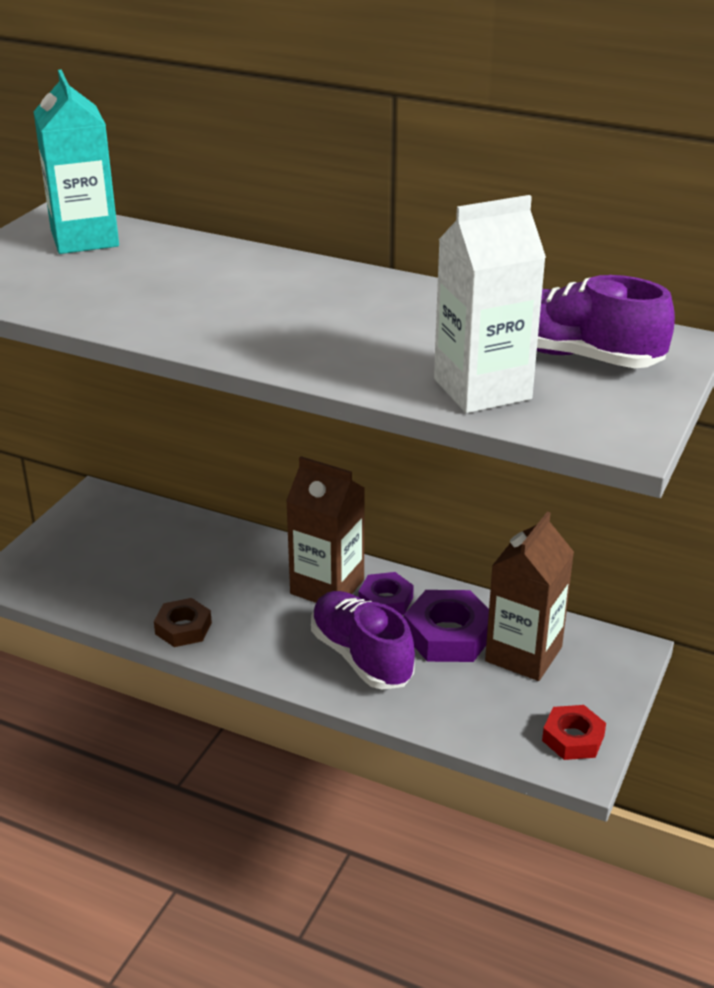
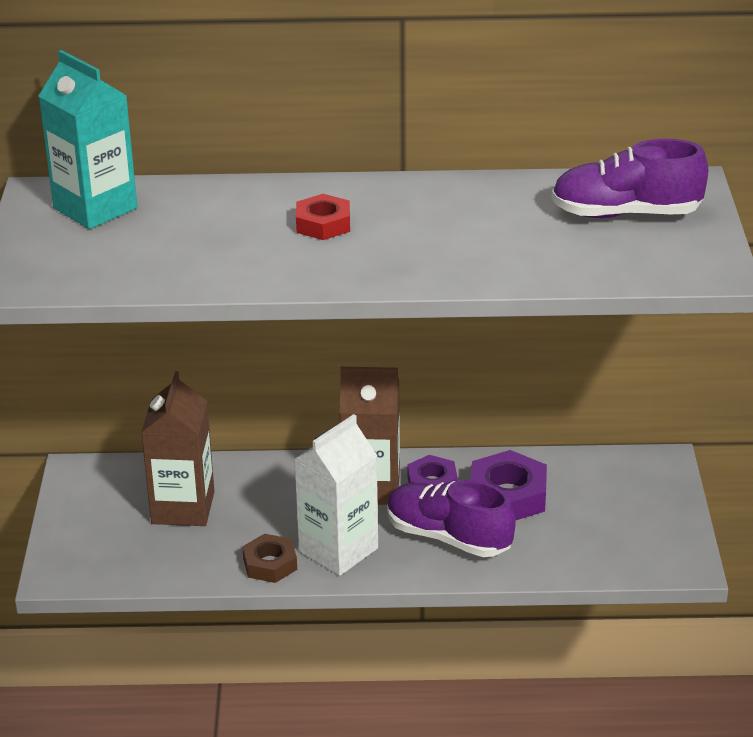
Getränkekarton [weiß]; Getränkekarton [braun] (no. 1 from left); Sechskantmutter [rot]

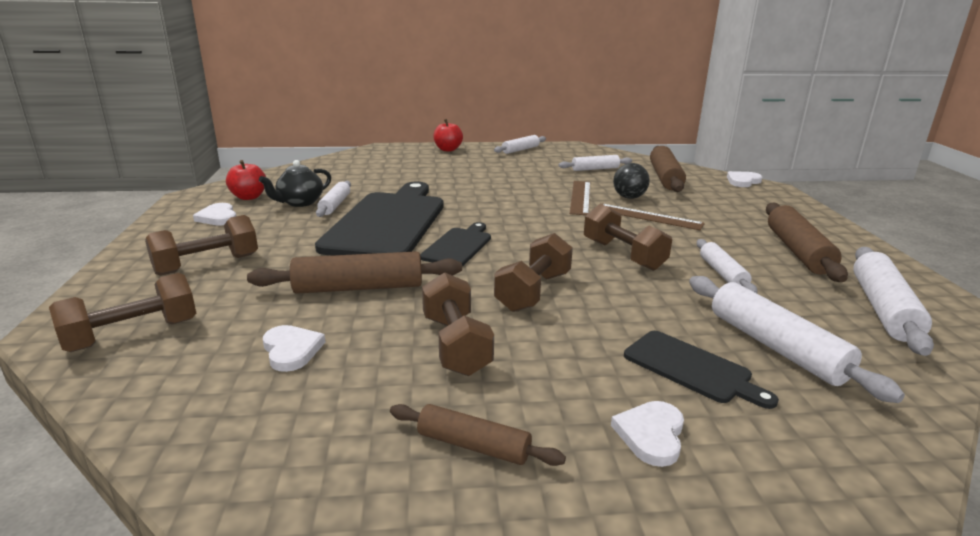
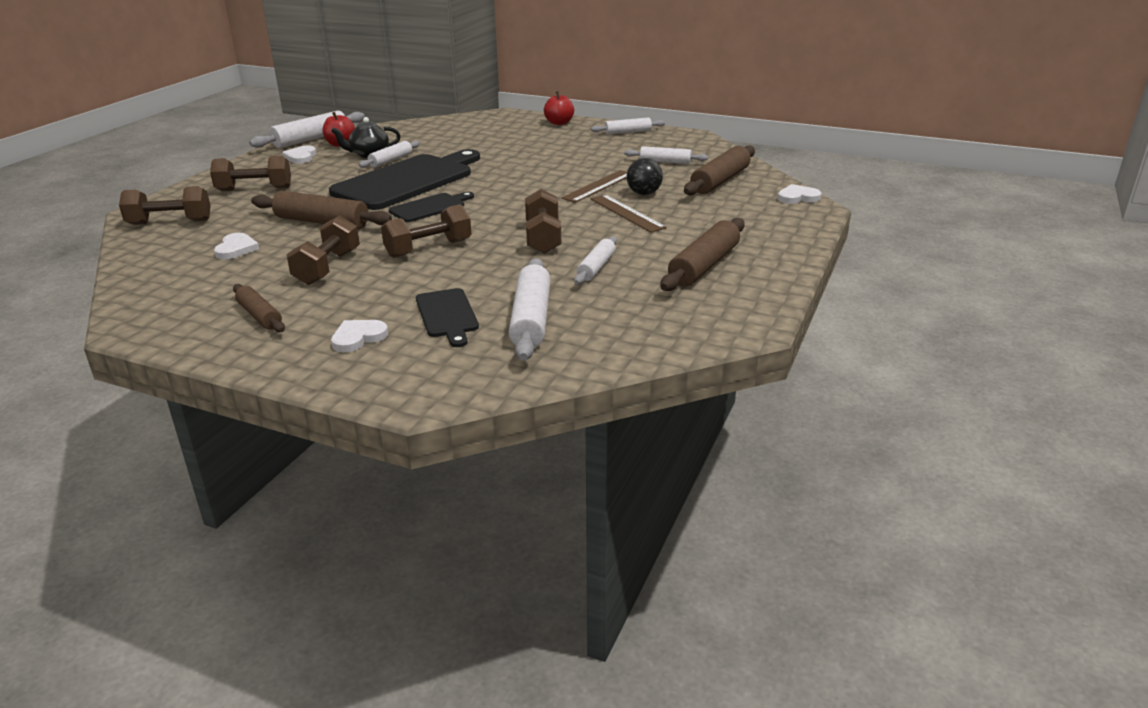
Nudelholz [weiß] (no. 1 from left)

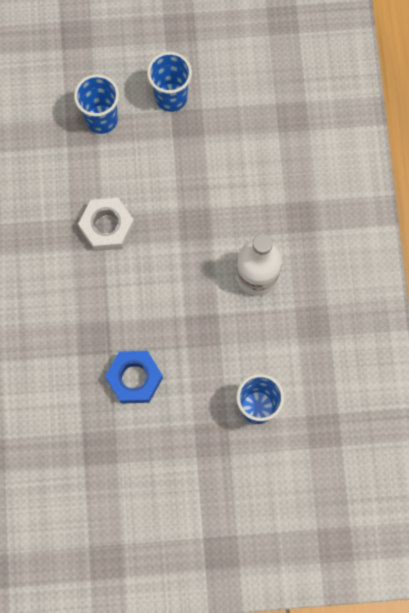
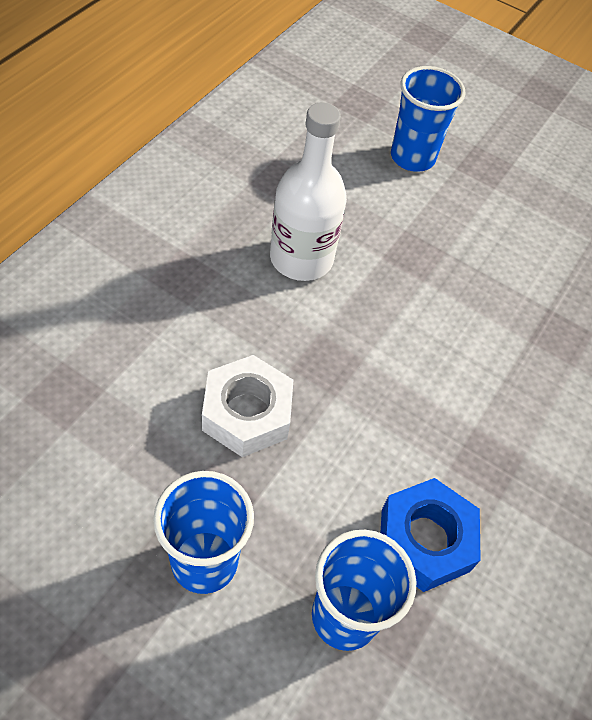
Sechskantmutter [weiß]; Sechskantmutter [blau]

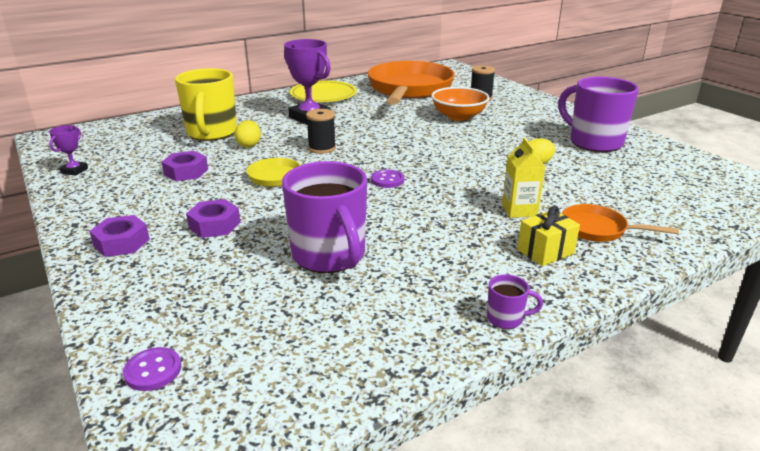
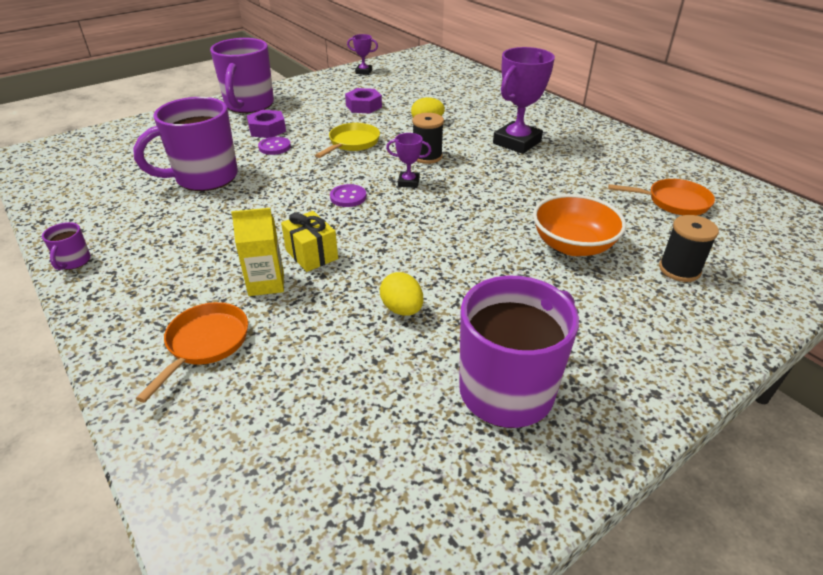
Tasse [lila] (no. 3 from left); Knopf [lila] (no. 1 from left); Tasse [gelb]; Teller [gelb]; Pfanne [orange] (no. 2 from left); Geschenk [gelb]; Pokal [lila] (no. 2 from left)

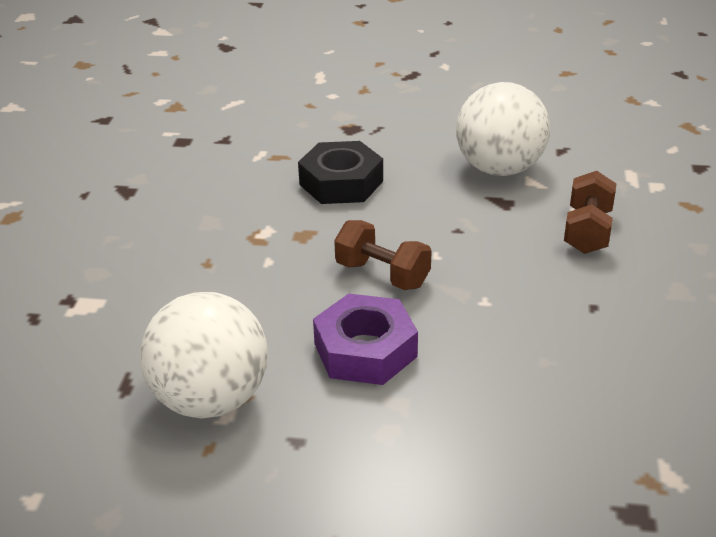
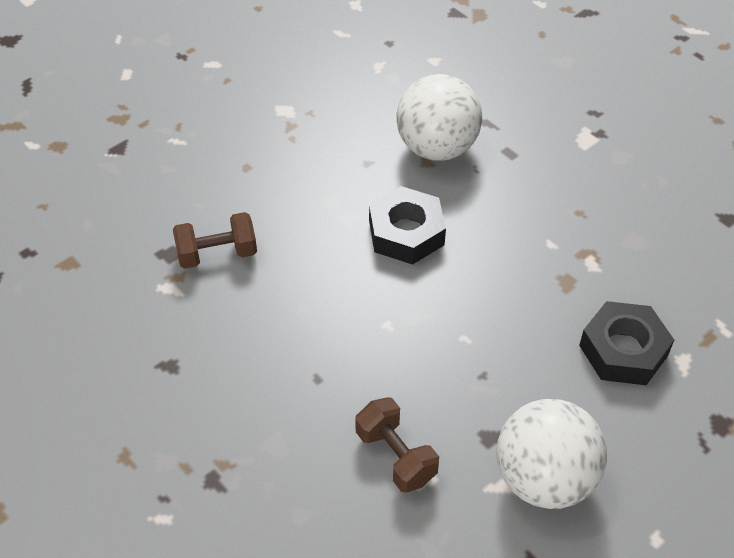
Sechskantmutter [schwarz] (no. 1 from left); Hantel [braun] (no. 1 from left)

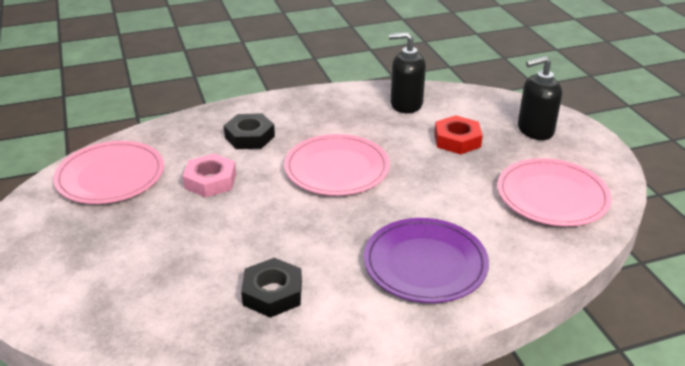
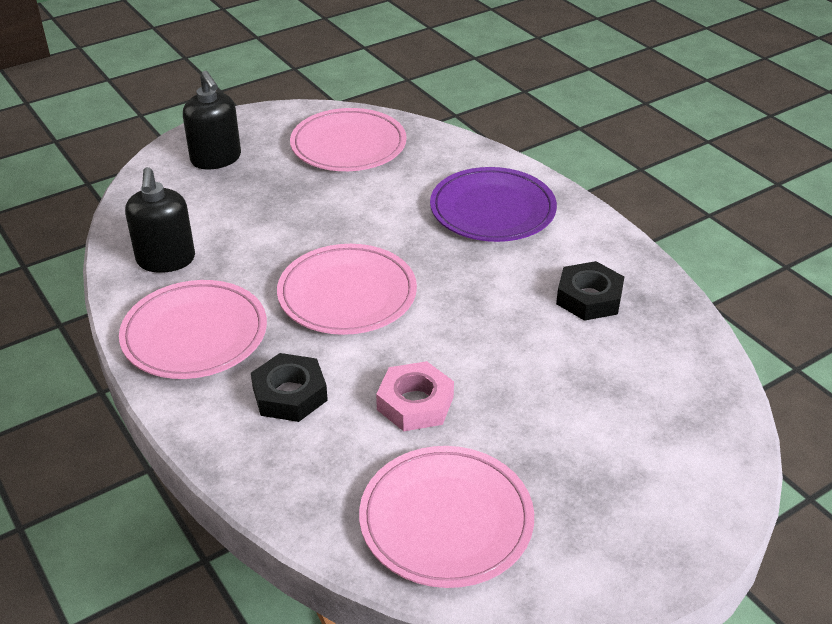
Sechskantmutter [rot]; Teller [rosa] (no. 1 from left)

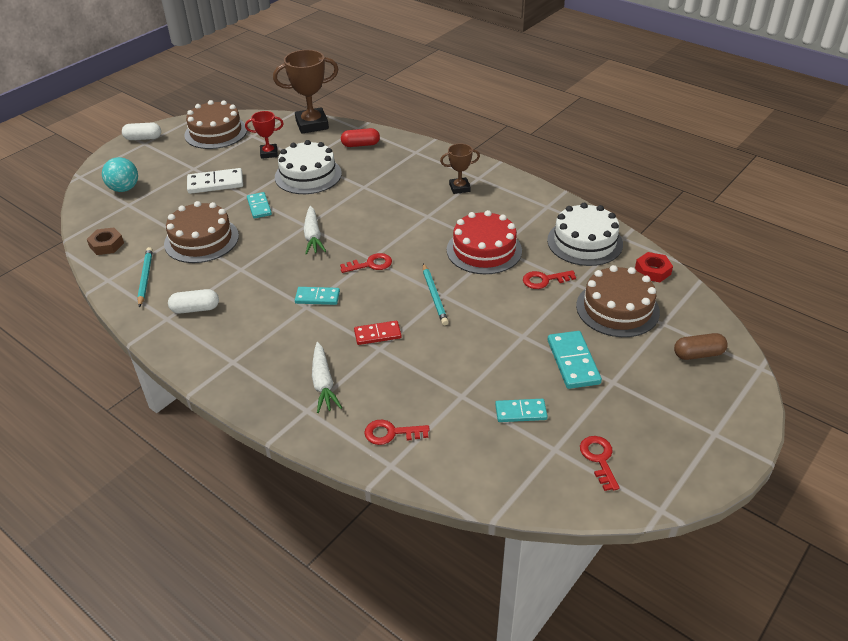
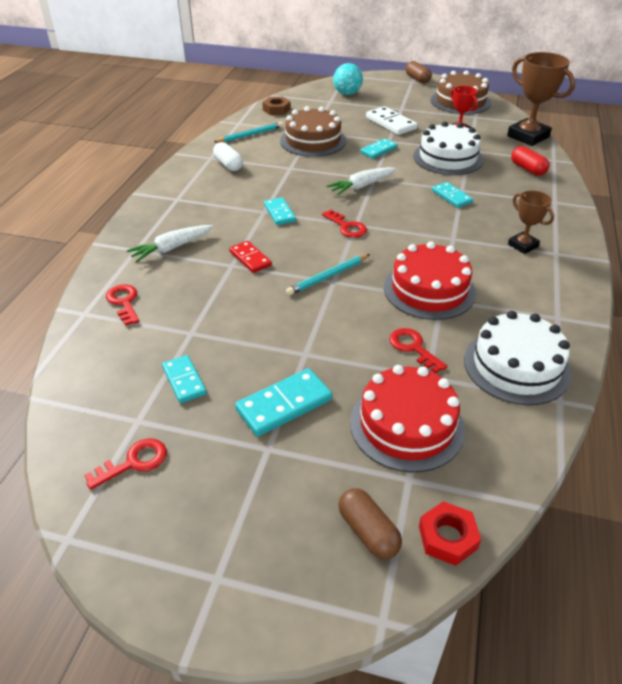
Kapsel [braun] (no. 2 from left); Kuchen [rot] (no. 1 from left); Sechskantmutter [rot]; Dominostein [türkis] (no. 5 from left)

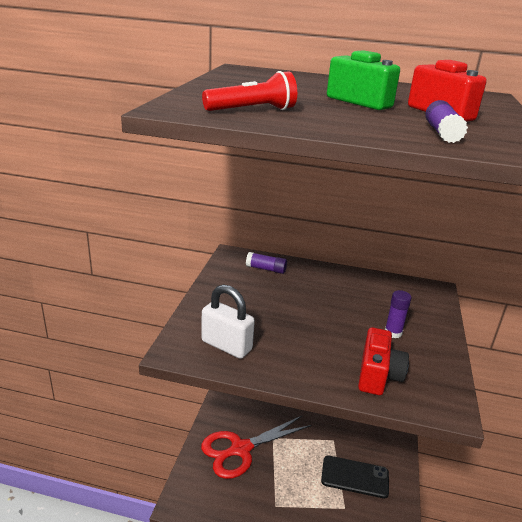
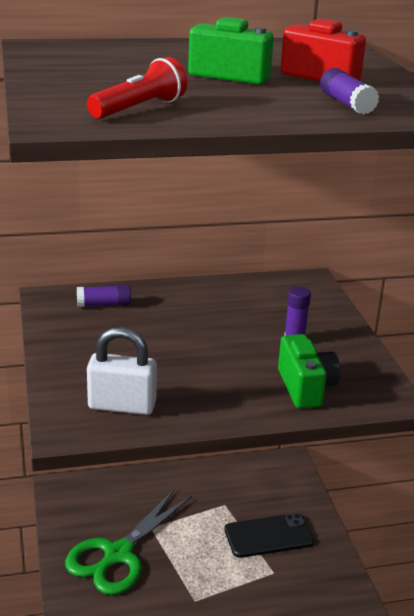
Schere [grün]; Kamera [grün] (no. 2 from left)

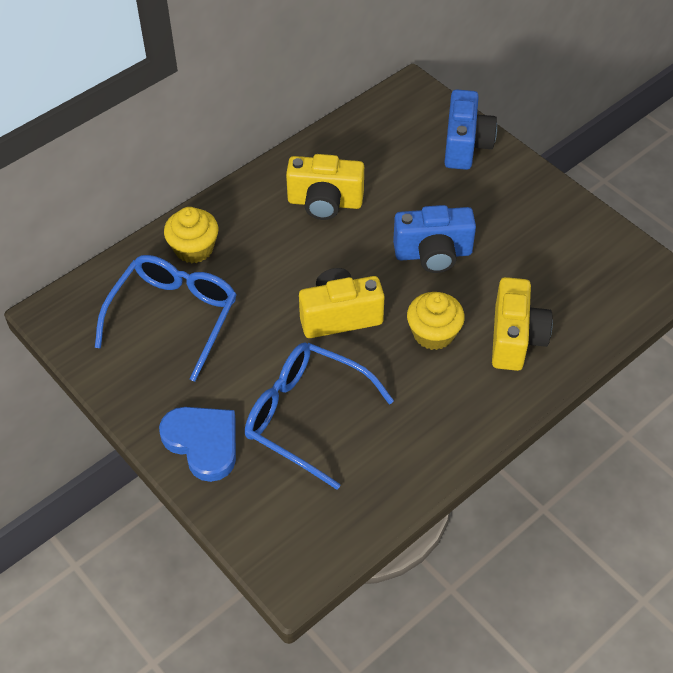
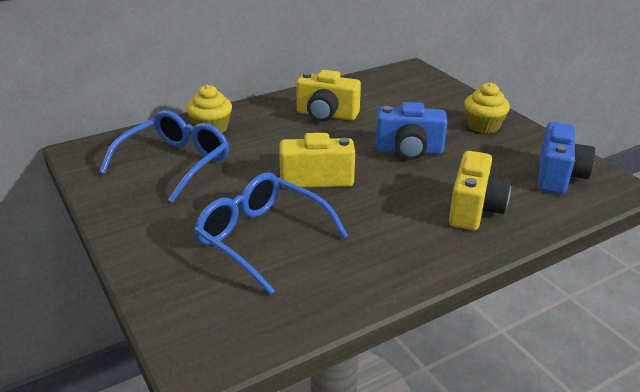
Herz [blau]; Muffin [gelb] (no. 2 from left); Kamera [blau] (no. 2 from left)

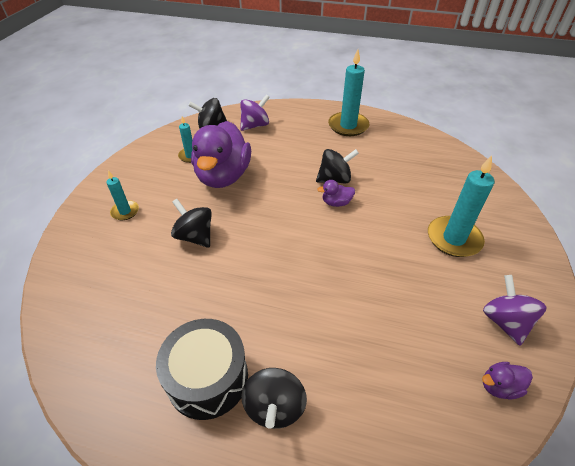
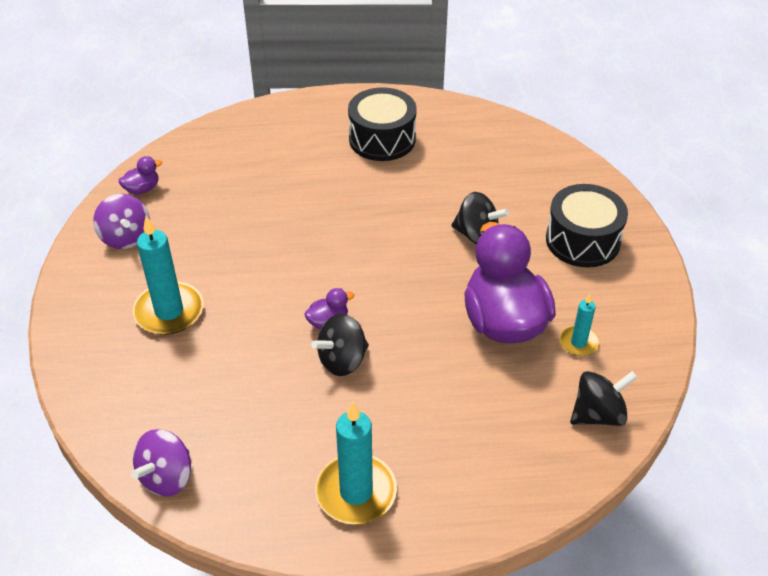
Trommel [schwarz] (no. 2 from left); Kreisel [lila] (no. 2 from left); Kreisel [schwarz] (no. 3 from left in the first image)

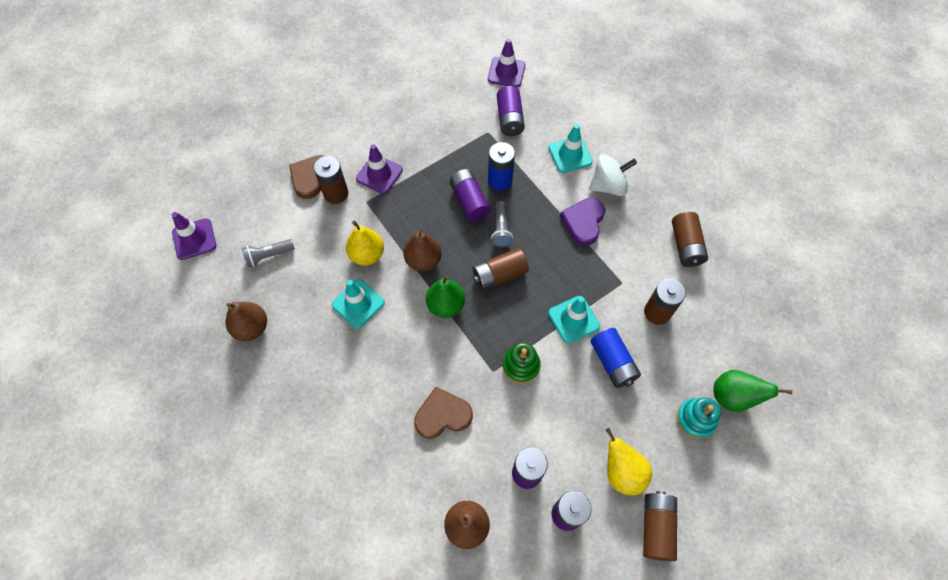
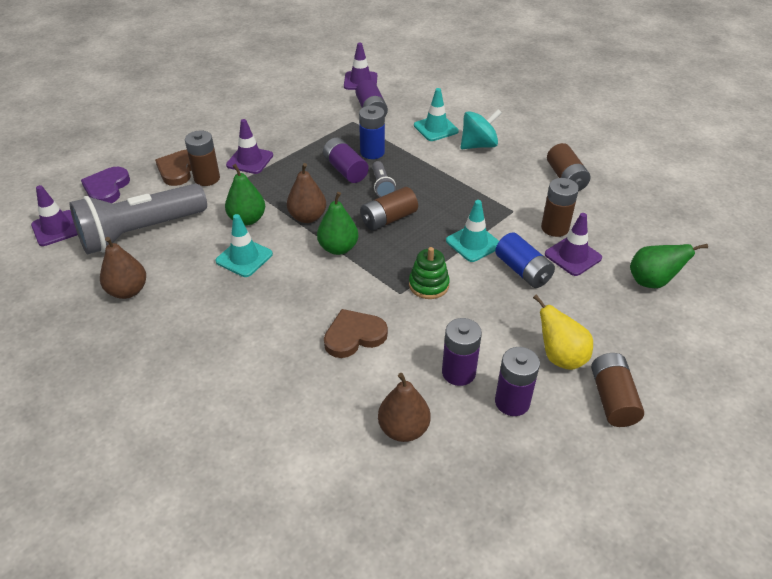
Taschenlampe [grau] (no. 1 from left); Birne [grün] (no. 1 from left); Herz [lila]; Kreisel [türkis]; Stapelspielzeug [türkis]; Leitkegel [lila] (no. 4 from left)

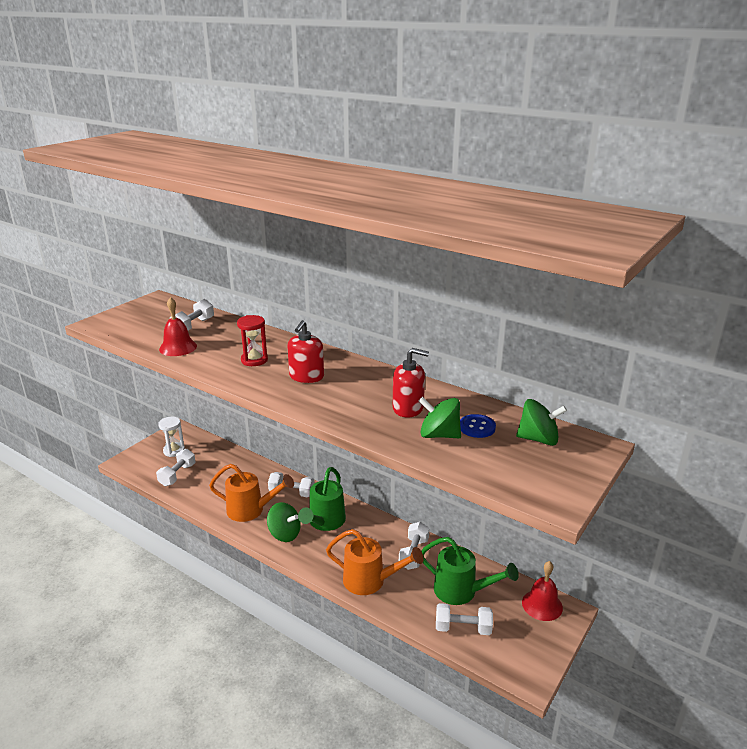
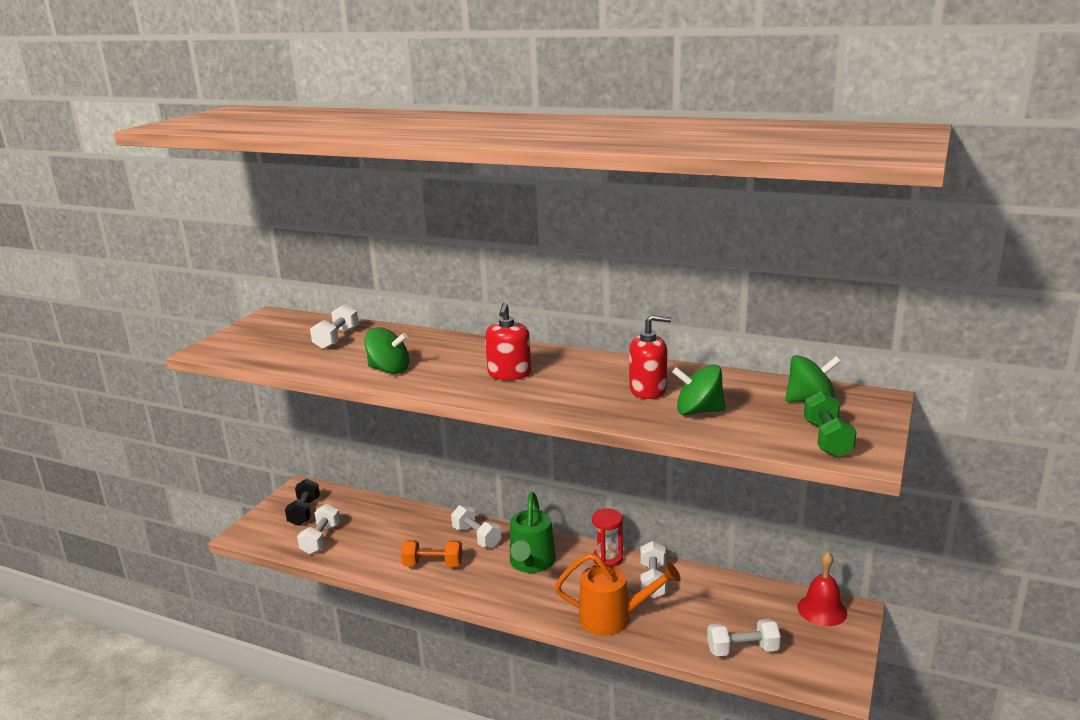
Hantel [schwarz]; Glocke [rot] (no. 1 from left in the first image); Hantel [orange]; Sanduhr [rot]; Kreisel [grün] (no. 1 from left); Hantel [weiß] (no. 3 from left); Gießkanne [grün] (no. 2 from left in the first image); Knopf [blau]; Hantel [grün]

